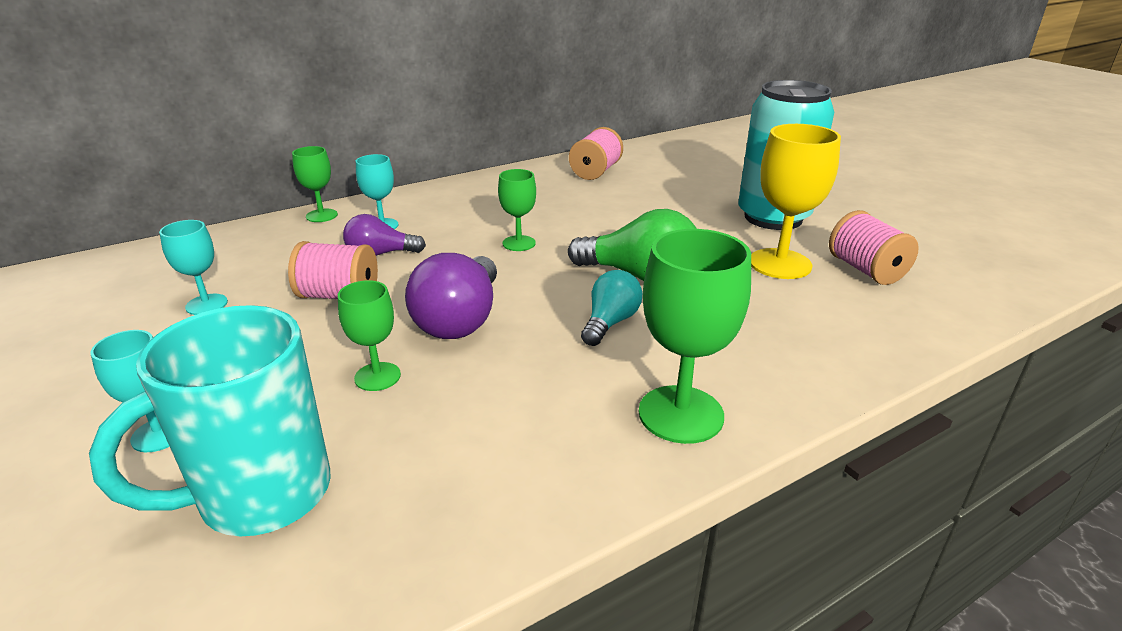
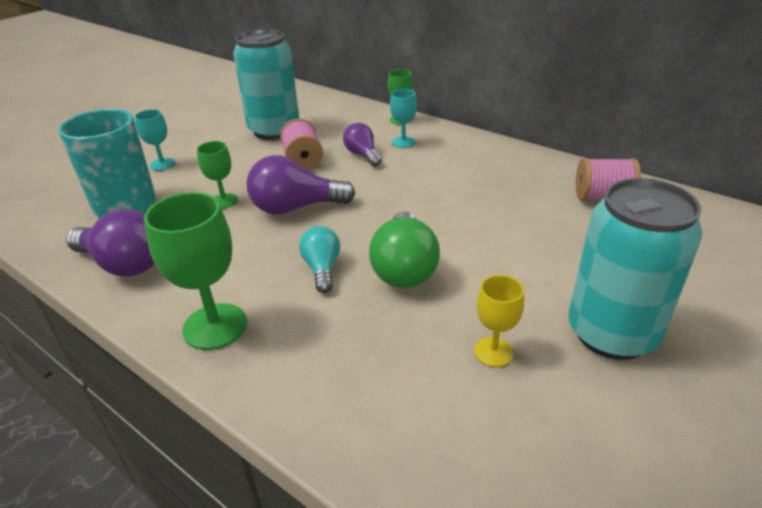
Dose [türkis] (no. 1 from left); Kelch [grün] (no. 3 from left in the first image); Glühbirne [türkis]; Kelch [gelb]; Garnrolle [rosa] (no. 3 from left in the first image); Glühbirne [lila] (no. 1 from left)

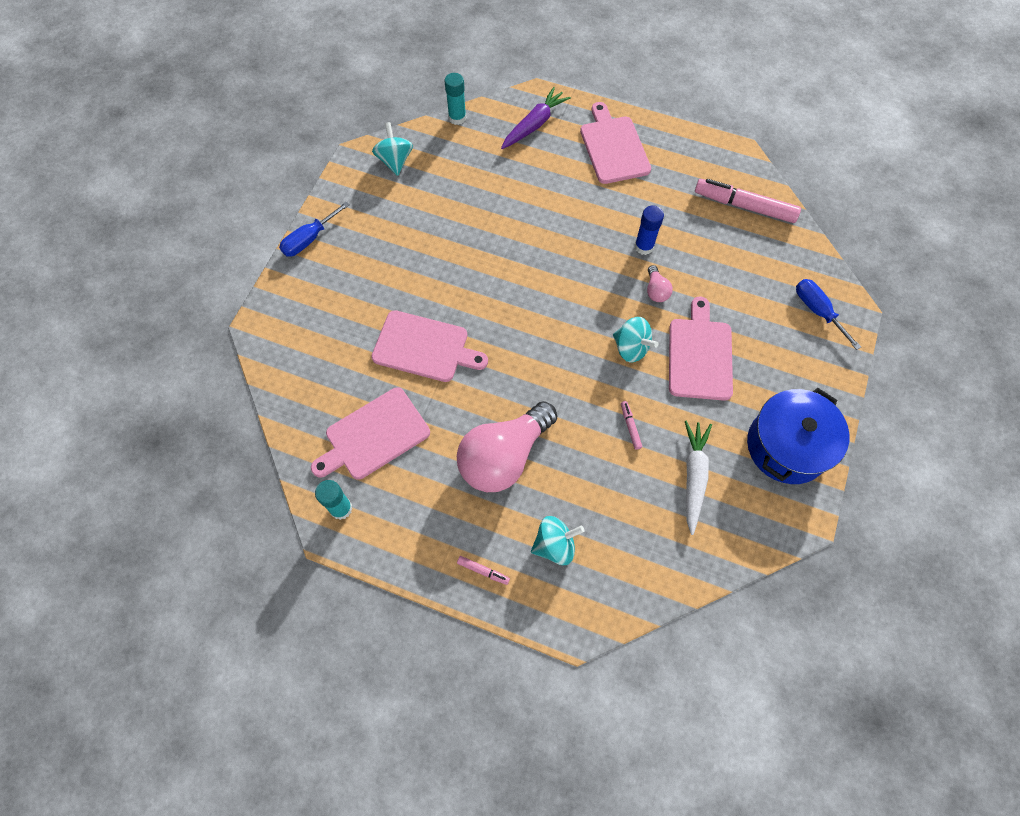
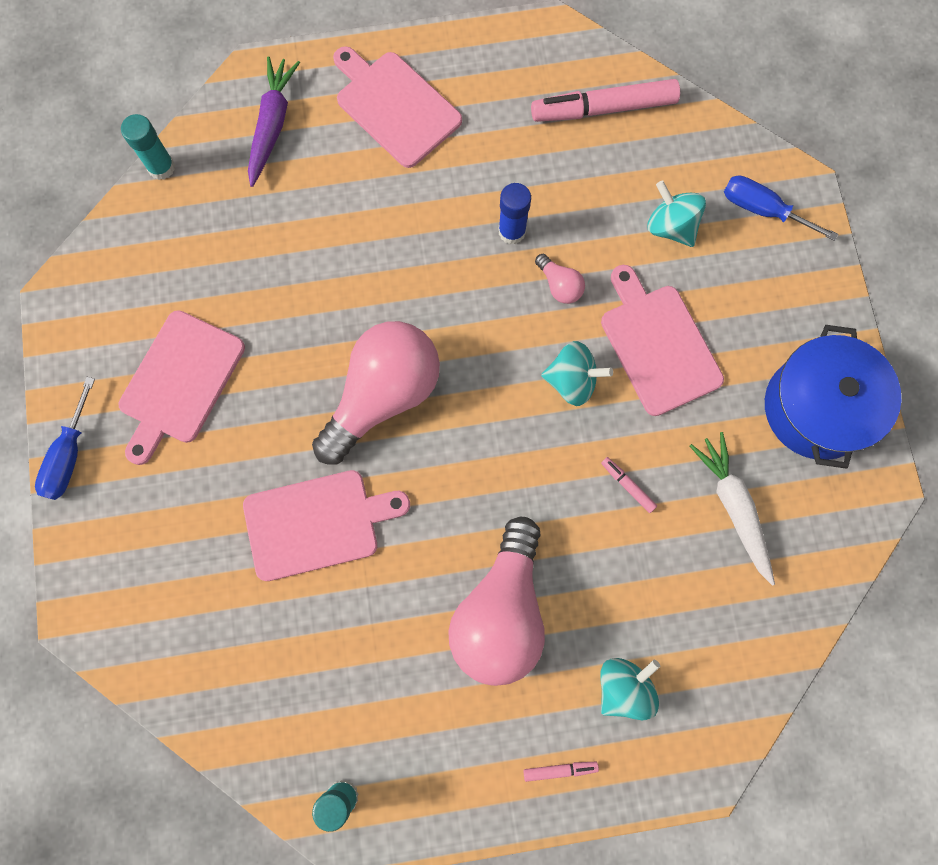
Schneidebrett [rosa] (no. 1 from left); Kreisel [türkis] (no. 3 from left); Glühbirne [rosa] (no. 1 from left)

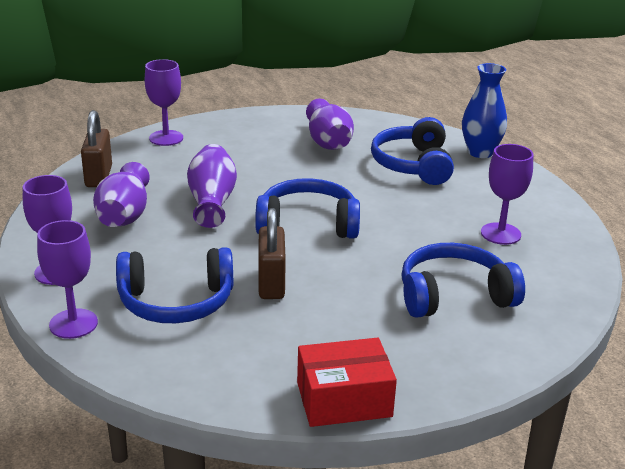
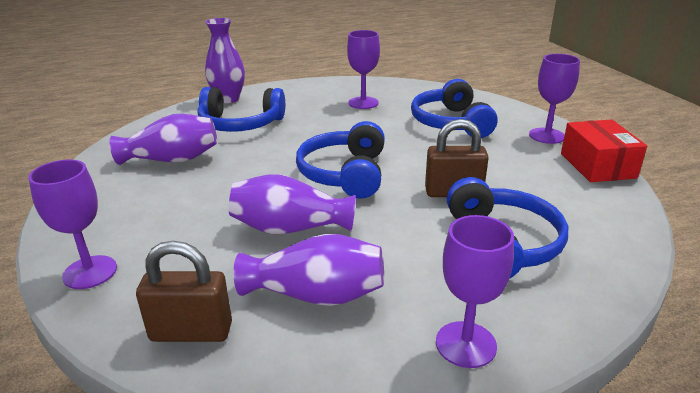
Kelch [lila] (no. 4 from left); Vase [lila] (no. 2 from left)

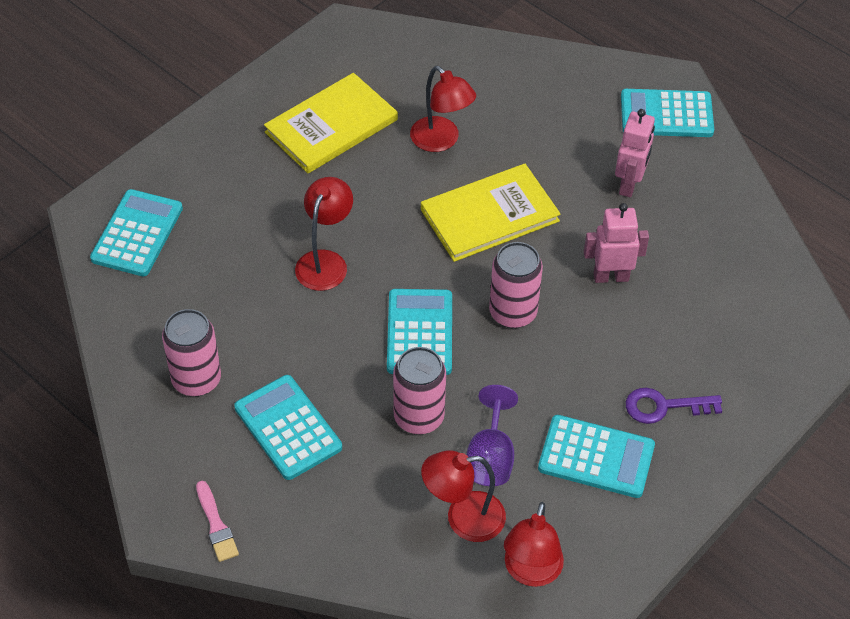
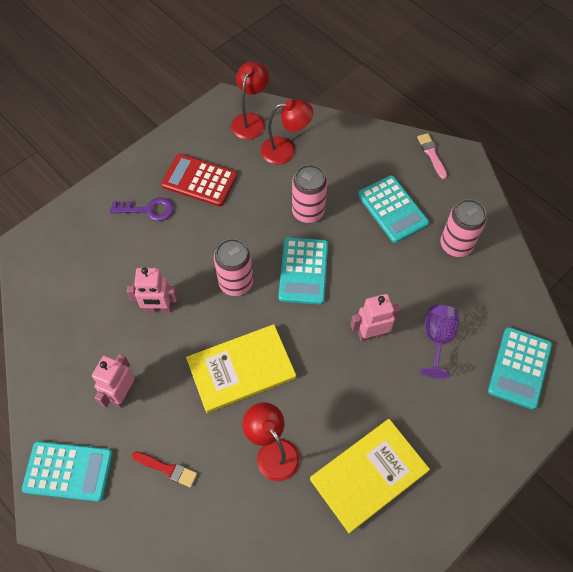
Roboter [rosa] (no. 3 from left); Kelch [lila]; Taschenrechner [rot]; Pinsel [rot]

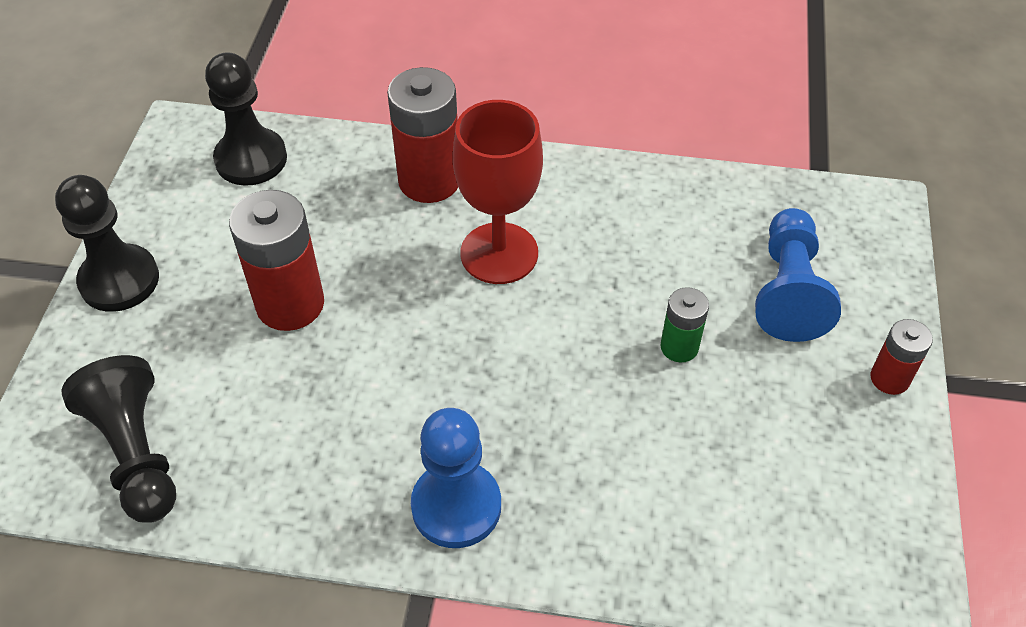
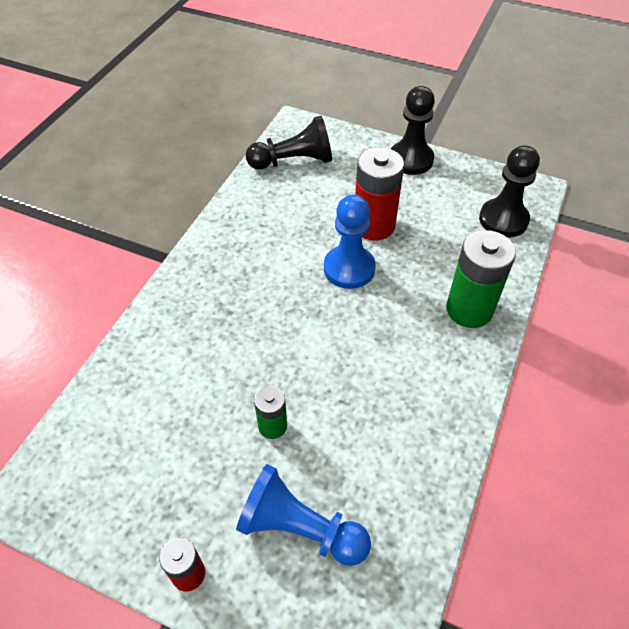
Batterie [grün] (no. 2 from left); Bauer [blau] (no. 2 from left); Kelch [rot]

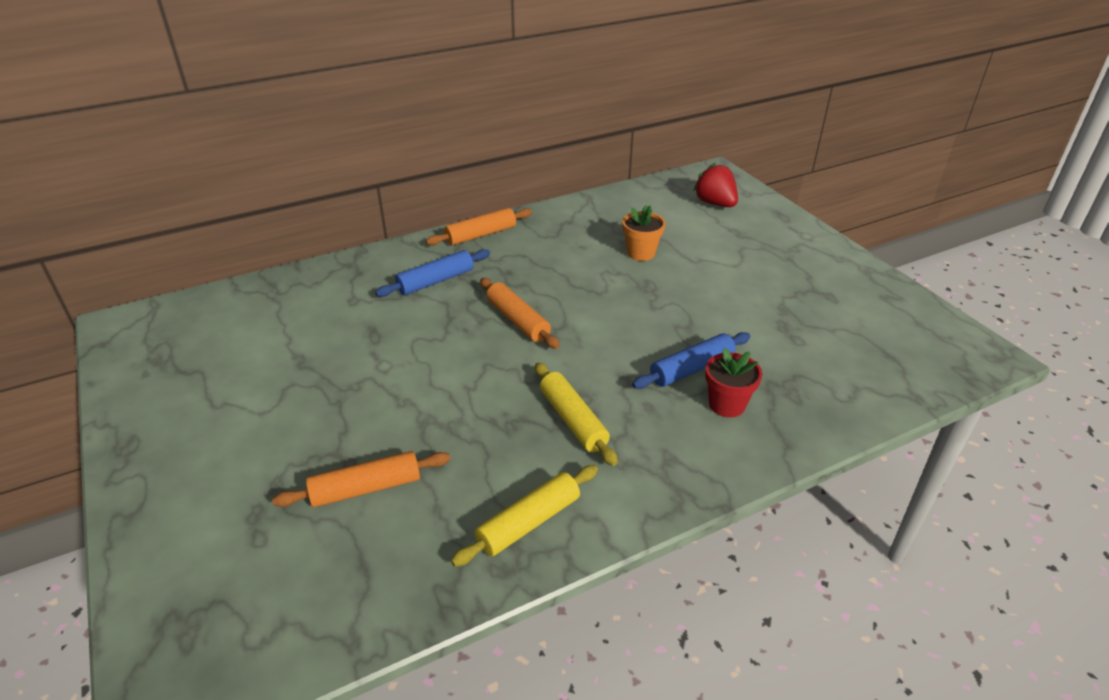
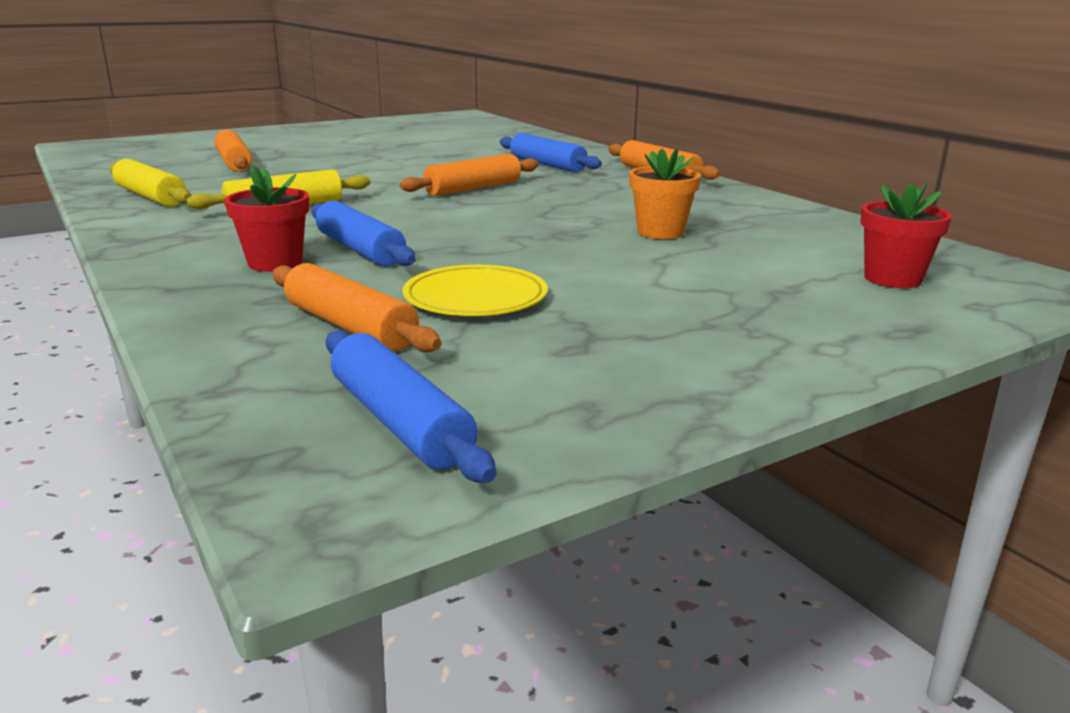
Blumentopf [rot] (no. 2 from left); Nudelholz [orange] (no. 2 from left); Nudelholz [blau] (no. 2 from left); Teller [gelb]

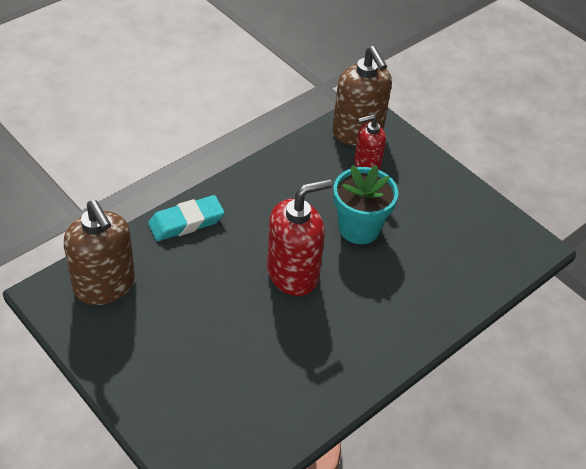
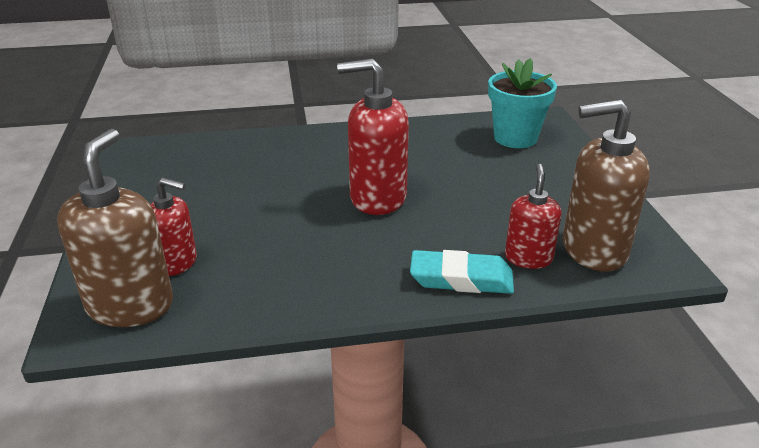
Seifenspender [braun] (no. 2 from left); Blumentopf [türkis]; Seifenspender [rot] (no. 3 from left)

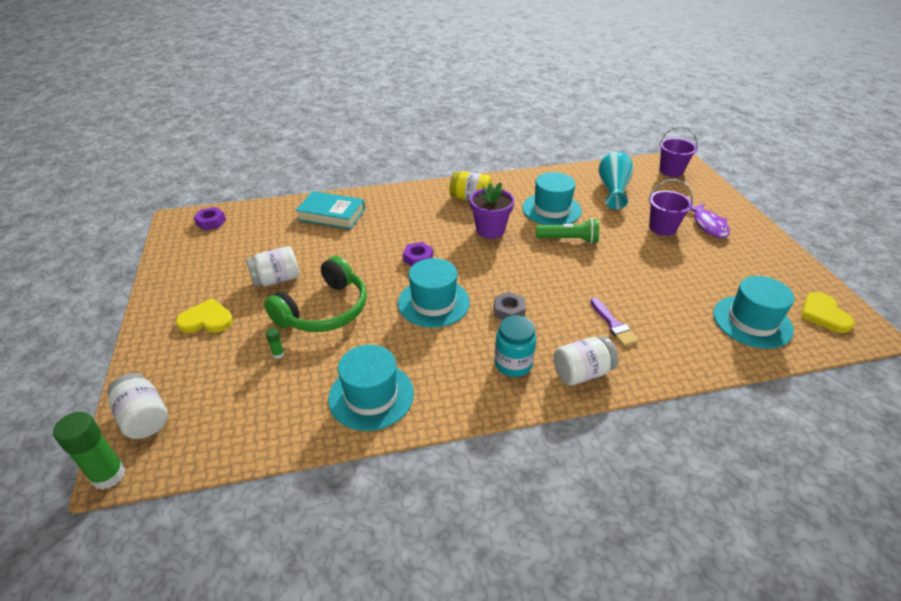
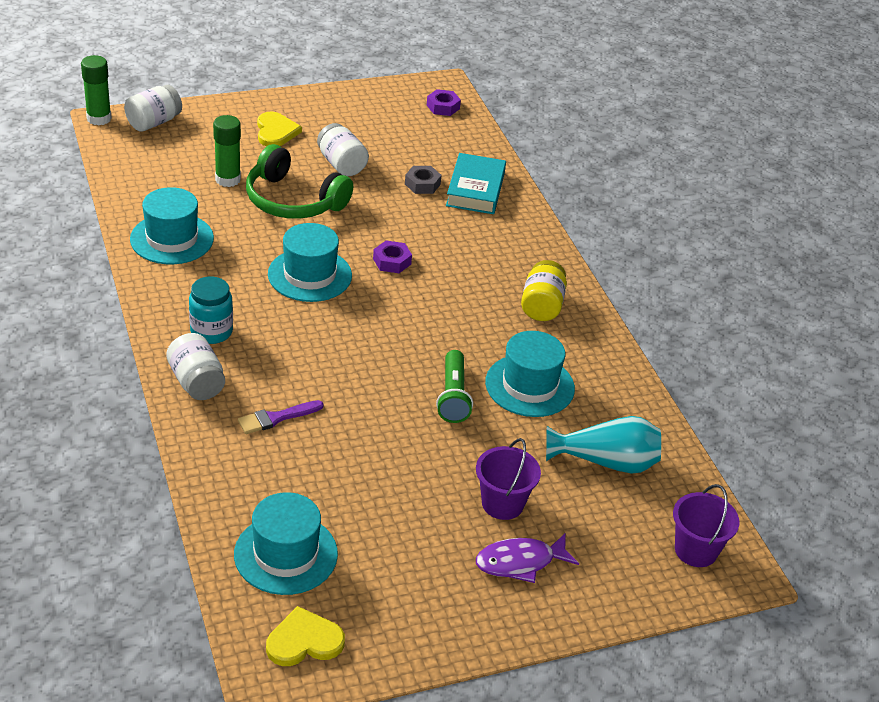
Klebestift [grün] (no. 2 from left); Blumentopf [lila]; Sechskantmutter [grau]

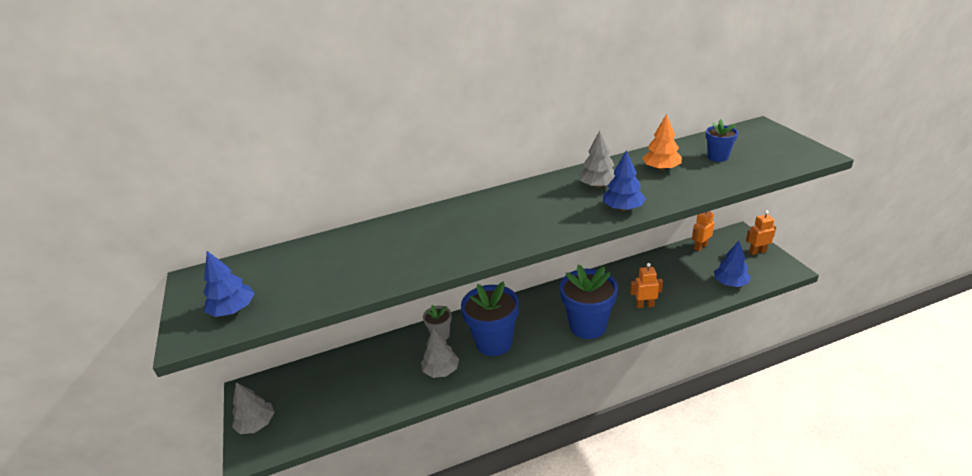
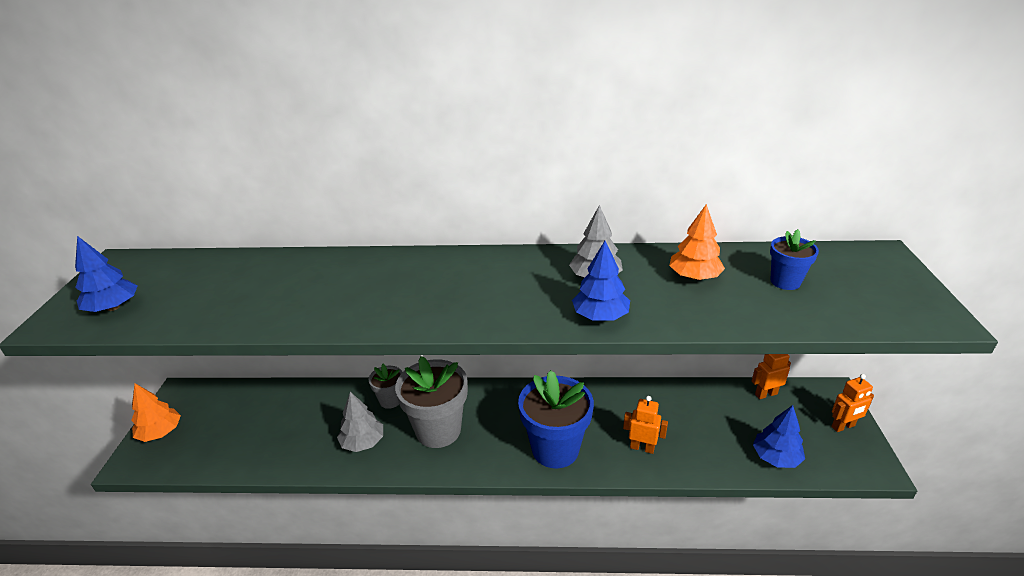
Baum [orange] (no. 1 from left); Blumentopf [grau] (no. 2 from left); Roboter [orange] (no. 3 from left)

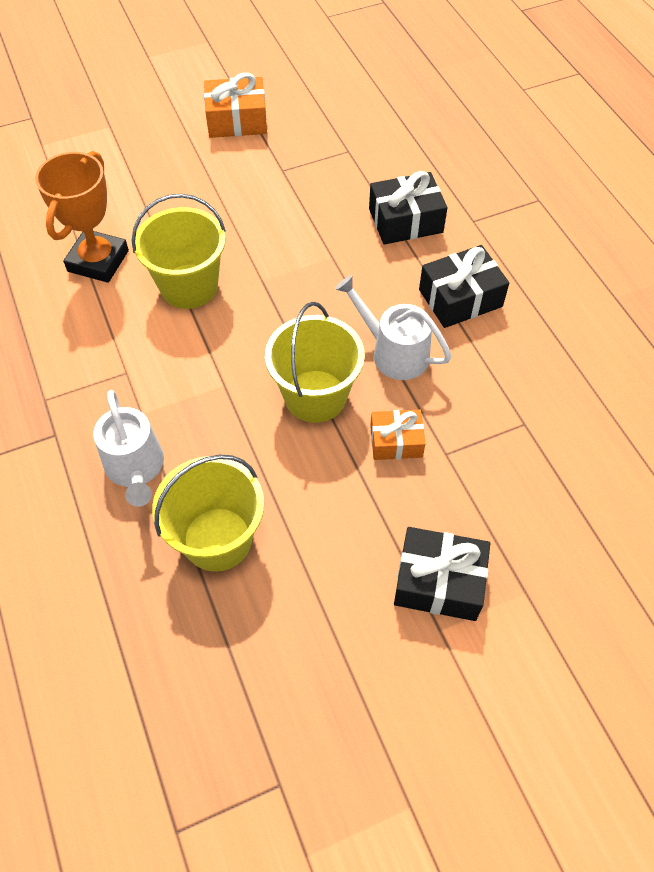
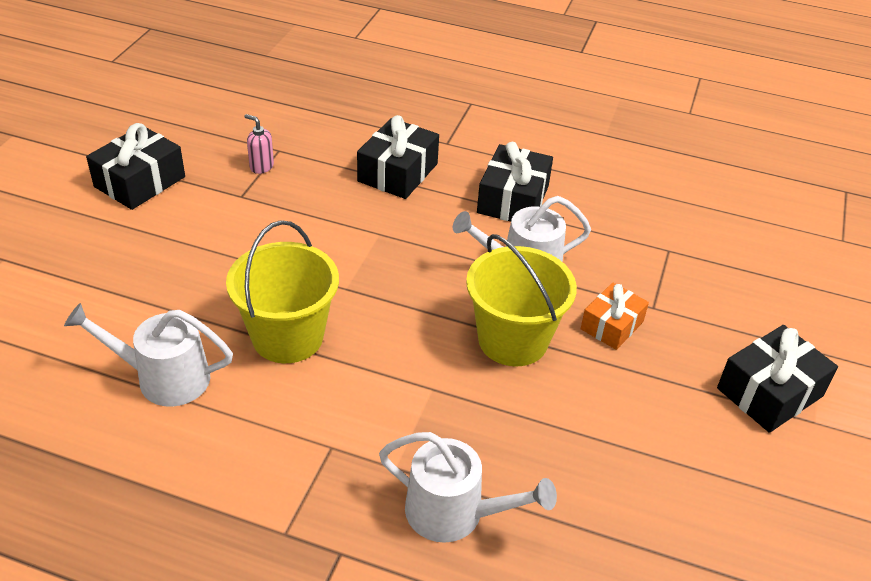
Gießkanne [weiß] (no. 1 from left); Eimer [gelb] (no. 2 from left in the first image); Geschenk [schwarz] (no. 1 from left); Seifenspender [rosa]

